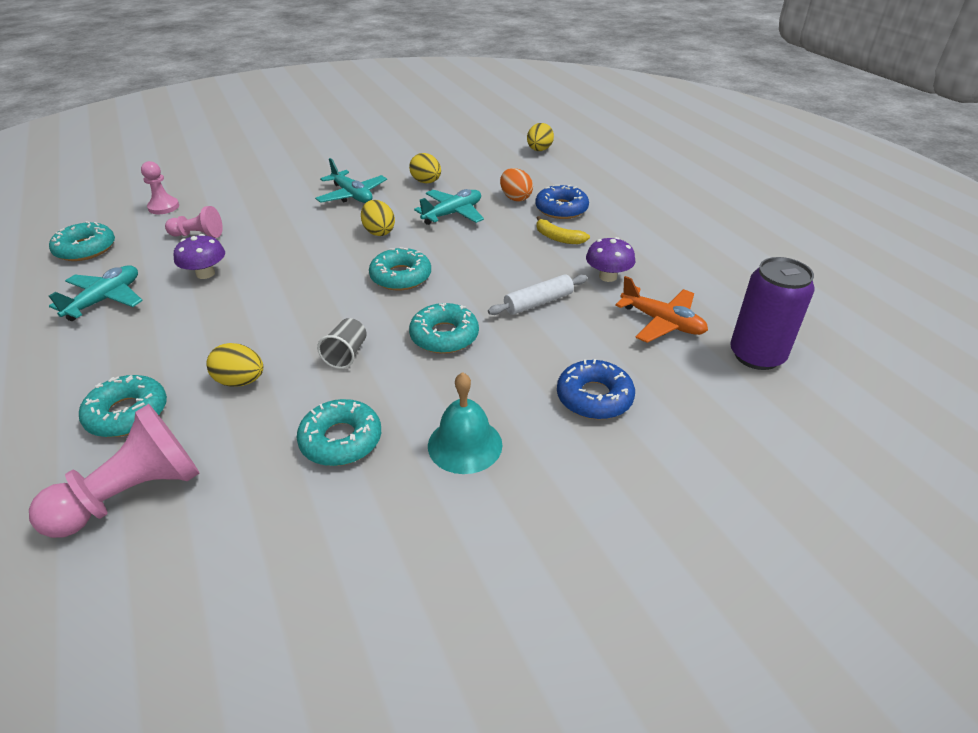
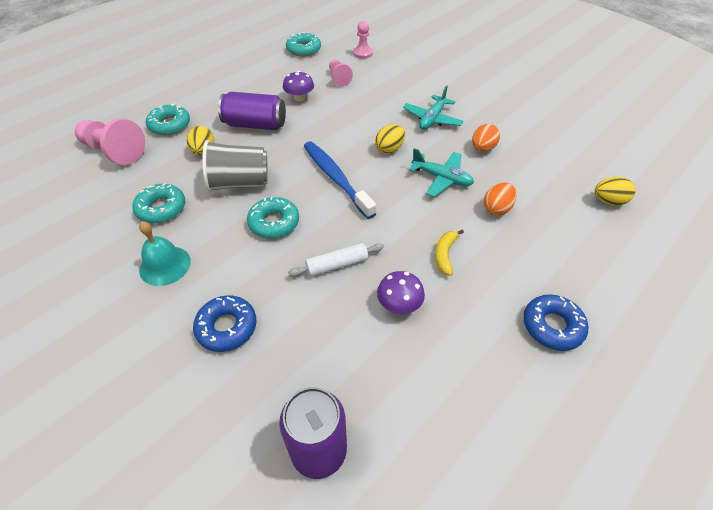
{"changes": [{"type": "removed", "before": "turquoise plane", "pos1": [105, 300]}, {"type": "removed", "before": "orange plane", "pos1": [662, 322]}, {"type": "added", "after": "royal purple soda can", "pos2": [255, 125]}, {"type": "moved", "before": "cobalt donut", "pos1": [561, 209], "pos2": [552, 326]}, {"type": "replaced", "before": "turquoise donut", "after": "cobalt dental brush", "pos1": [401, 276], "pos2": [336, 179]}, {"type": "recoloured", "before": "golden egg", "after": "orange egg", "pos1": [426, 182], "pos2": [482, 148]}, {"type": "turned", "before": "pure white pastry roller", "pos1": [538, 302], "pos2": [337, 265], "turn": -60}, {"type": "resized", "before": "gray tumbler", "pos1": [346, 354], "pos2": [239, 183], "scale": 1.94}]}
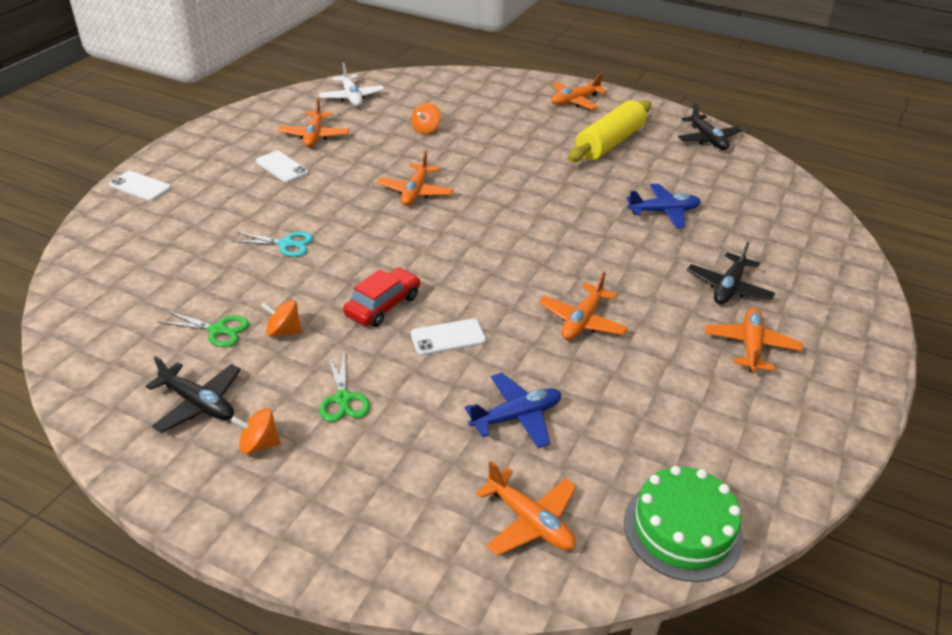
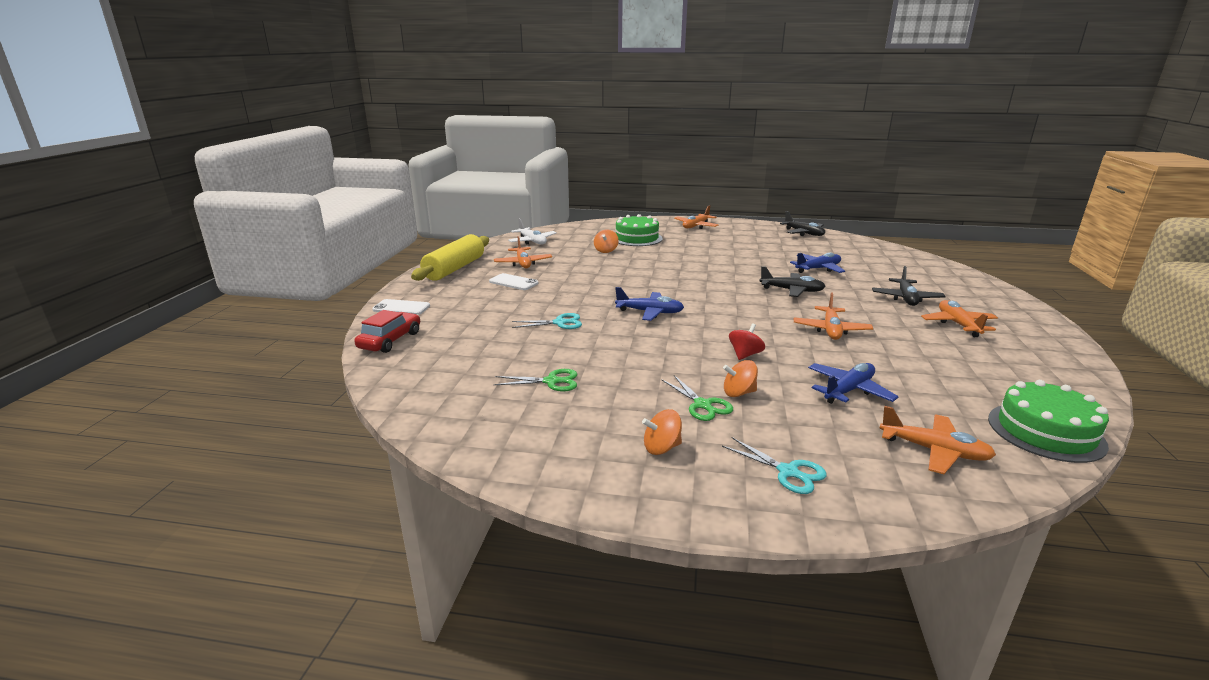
{"changes": [{"type": "removed", "before": "orange plane", "pos1": [415, 192]}, {"type": "added", "after": "emerald cake", "pos2": [637, 238]}, {"type": "added", "after": "cobalt plane", "pos2": [650, 312]}, {"type": "added", "after": "turquoise pair of scissors", "pos2": [788, 472]}, {"type": "moved", "before": "jet-black plane", "pos1": [198, 403], "pos2": [792, 290]}, {"type": "moved", "before": "orange whirligig", "pos1": [283, 331], "pos2": [738, 393]}, {"type": "moved", "before": "crimson automobile", "pos1": [383, 306], "pos2": [390, 340]}, {"type": "moved", "before": "golden pastry roller", "pos1": [609, 143], "pos2": [455, 269]}, {"type": "replaced", "before": "pure white smartphone", "after": "crimson whirligig", "pos1": [448, 337], "pos2": [745, 355]}]}
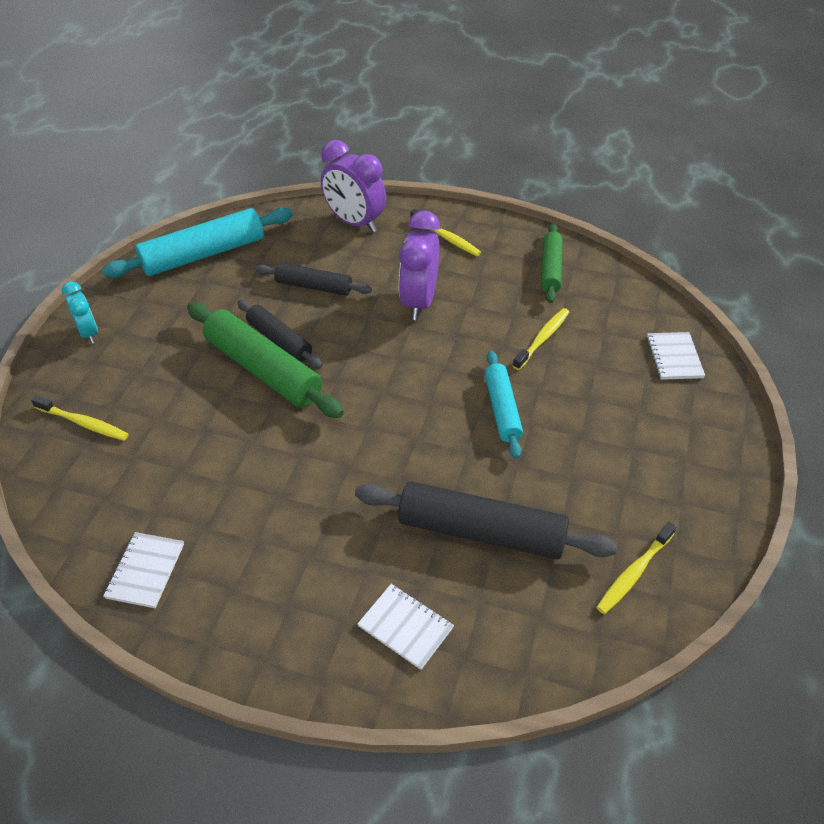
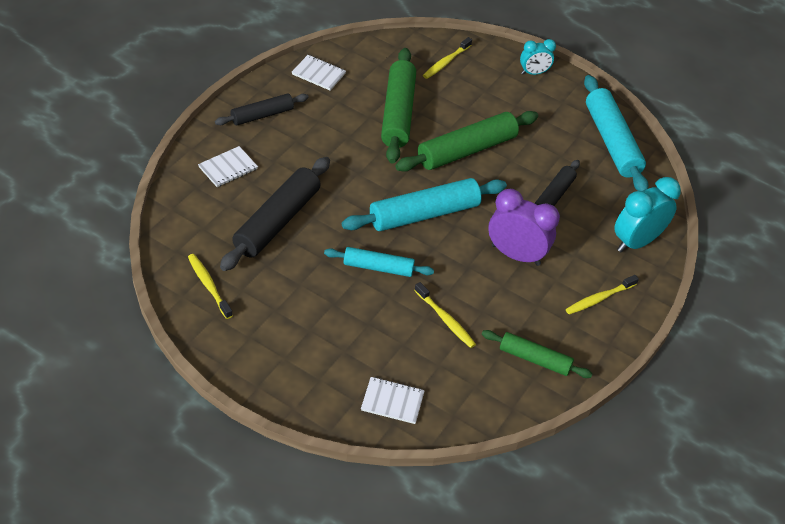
{"changes": [{"type": "added", "after": "turquoise pastry roller", "pos2": [424, 214]}, {"type": "added", "after": "emerald pastry roller", "pos2": [397, 113]}, {"type": "moved", "before": "jet-black pastry roller", "pos1": [279, 340], "pos2": [262, 115]}, {"type": "recoloured", "before": "royal purple bedside clock", "after": "turquoise bedside clock", "pos1": [355, 222], "pos2": [636, 242]}]}
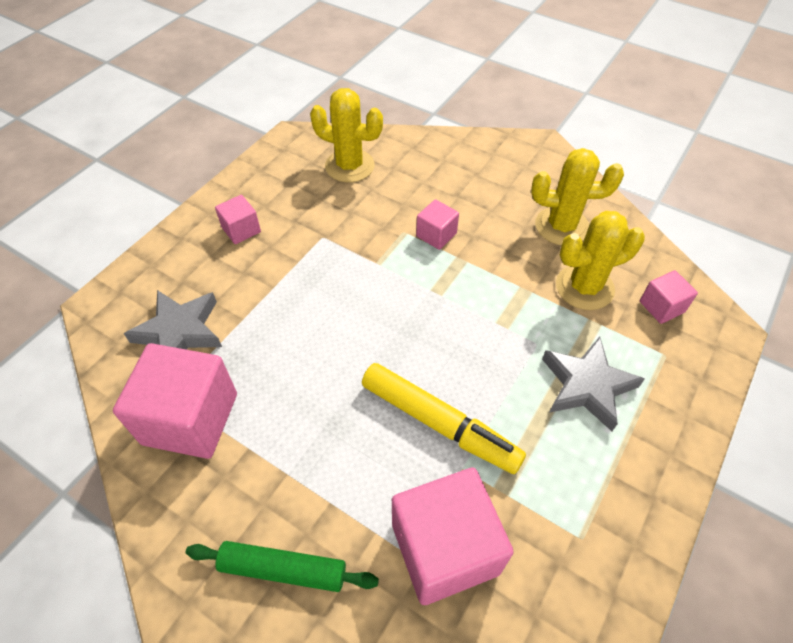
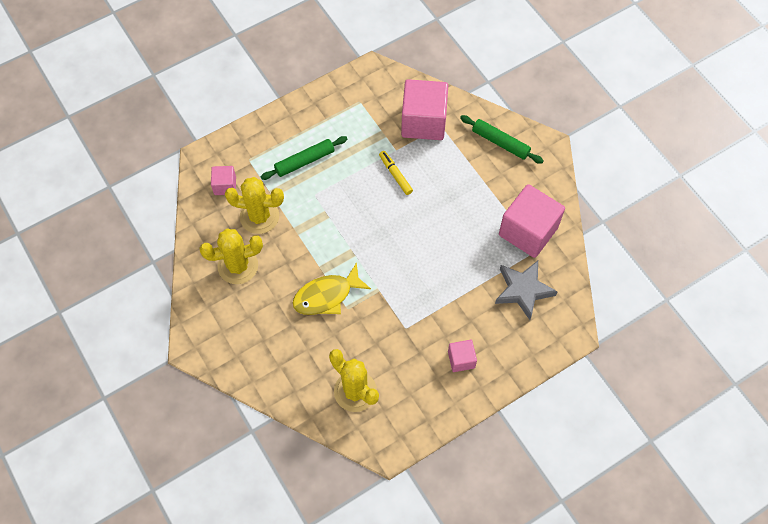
{"changes": [{"type": "replaced", "before": "pink cube", "after": "golden fish", "pos1": [436, 235], "pos2": [327, 296]}, {"type": "replaced", "before": "gray star shape", "after": "emerald pastry roller", "pos1": [587, 386], "pos2": [305, 161]}, {"type": "turned", "before": "golden prickly plant", "pos1": [561, 226], "pos2": [238, 266], "turn": -45}, {"type": "resized", "before": "golden marker", "pos1": [439, 423], "pos2": [395, 175], "scale": 0.53}]}
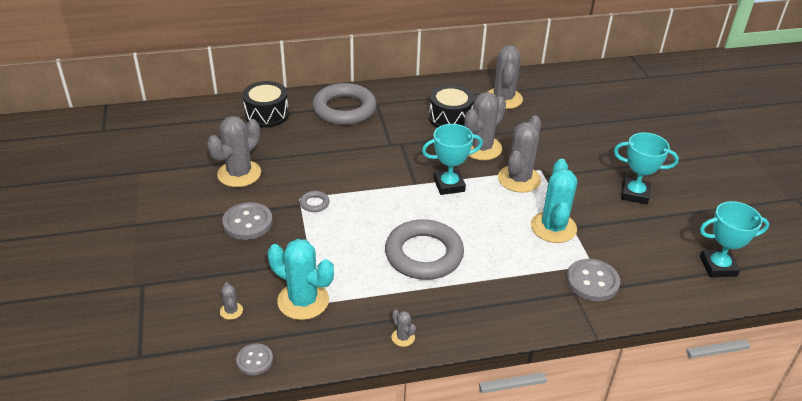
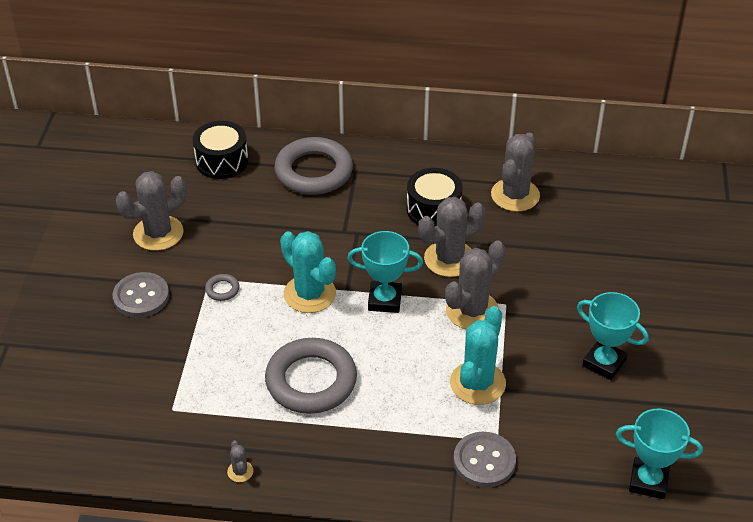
{"changes": [{"type": "removed", "before": "gray prickly plant", "pos1": [231, 311]}, {"type": "removed", "before": "gray sewing button", "pos1": [254, 360]}, {"type": "moved", "before": "turquoise prickly plant", "pos1": [303, 301], "pos2": [309, 294]}]}
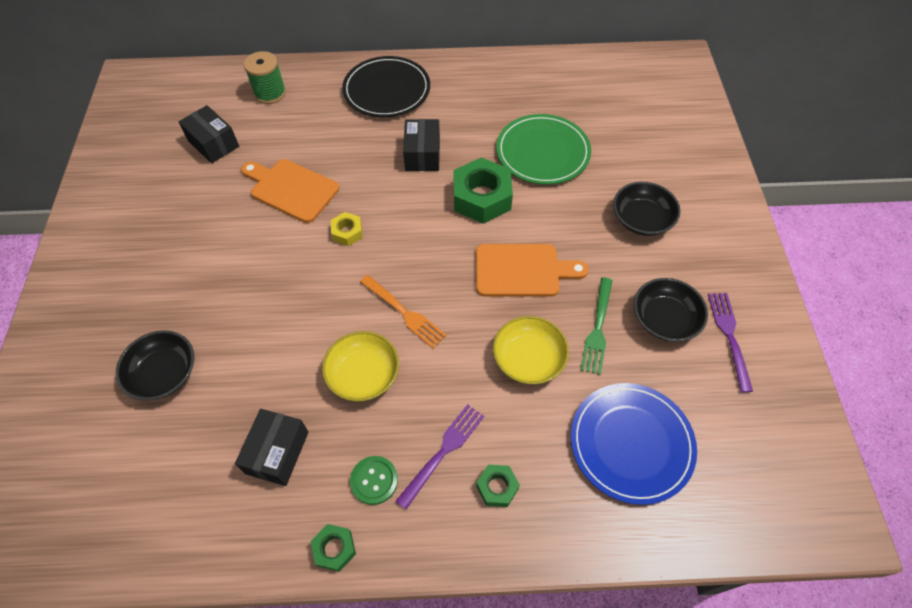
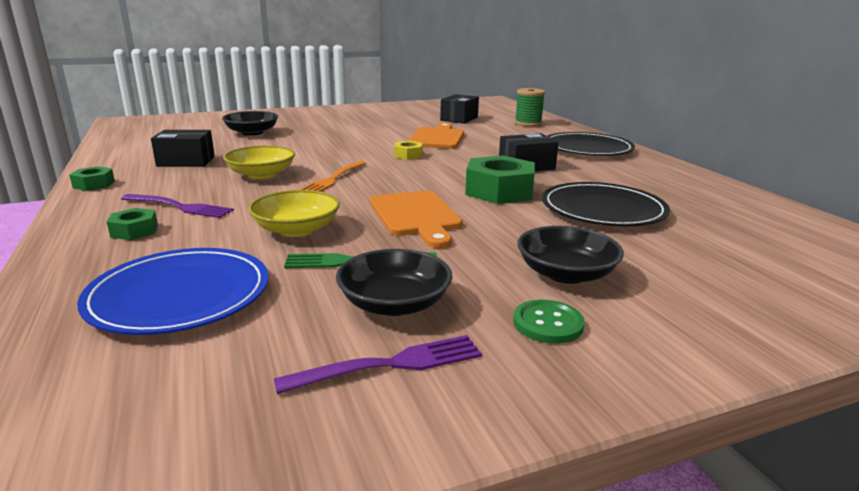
{"changes": [{"type": "moved", "before": "emerald sewing button", "pos1": [374, 480], "pos2": [548, 323]}, {"type": "recoloured", "before": "emerald dinner plate", "after": "jet-black dinner plate", "pos1": [542, 152], "pos2": [603, 209]}]}
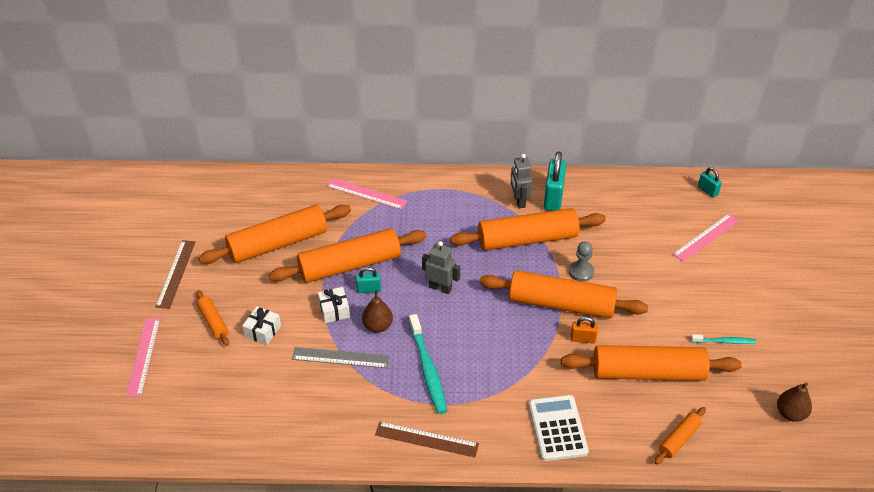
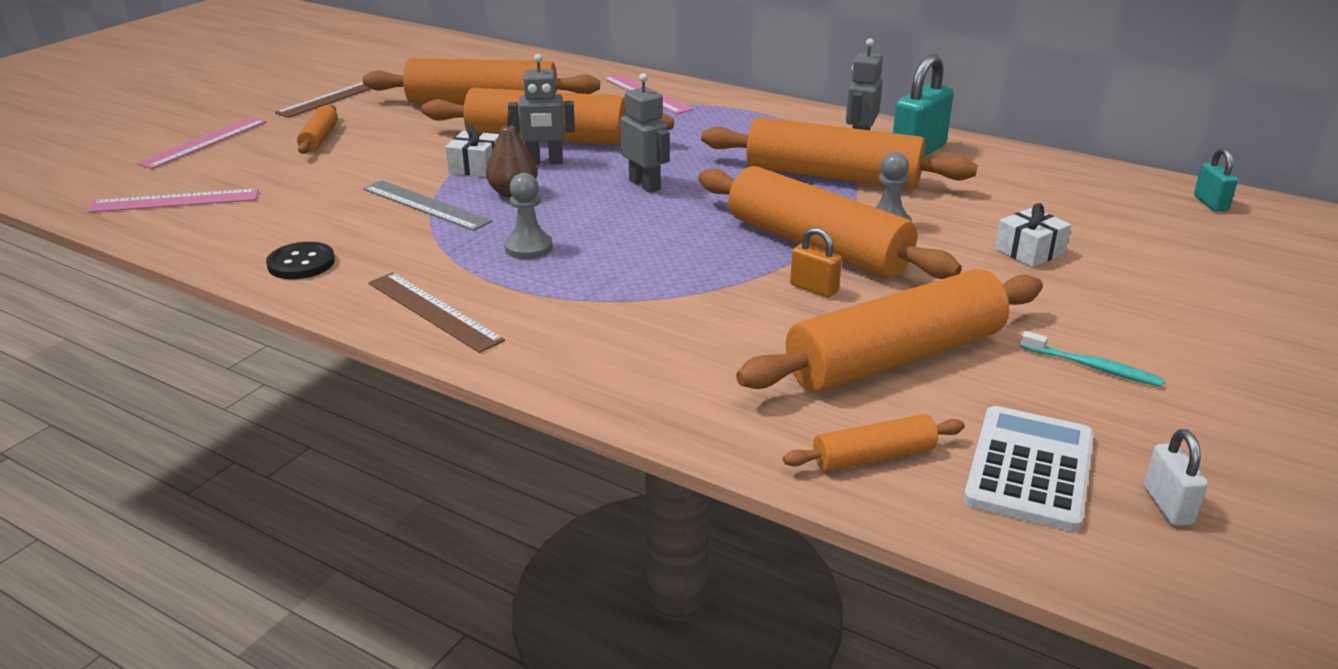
{"changes": [{"type": "added", "after": "jet-black sewing button", "pos2": [301, 263]}, {"type": "moved", "before": "pure white gift", "pos1": [263, 331], "pos2": [1029, 251]}, {"type": "moved", "before": "pure white adding machine", "pos1": [557, 428], "pos2": [1029, 469]}, {"type": "moved", "before": "pink measuring stick", "pos1": [706, 237], "pos2": [175, 201]}, {"type": "replaced", "before": "turquoise lock", "after": "gray robot figure", "pos1": [369, 289], "pos2": [544, 162]}, {"type": "replaced", "before": "turquoise dental brush", "after": "gray chess pawn", "pos1": [427, 369], "pos2": [528, 248]}, {"type": "replaced", "before": "brown pear fruit", "after": "pure white lock", "pos1": [790, 413], "pos2": [1167, 505]}, {"type": "turned", "before": "orange pastry roller", "pos1": [648, 372], "pos2": [895, 357], "turn": -60}]}
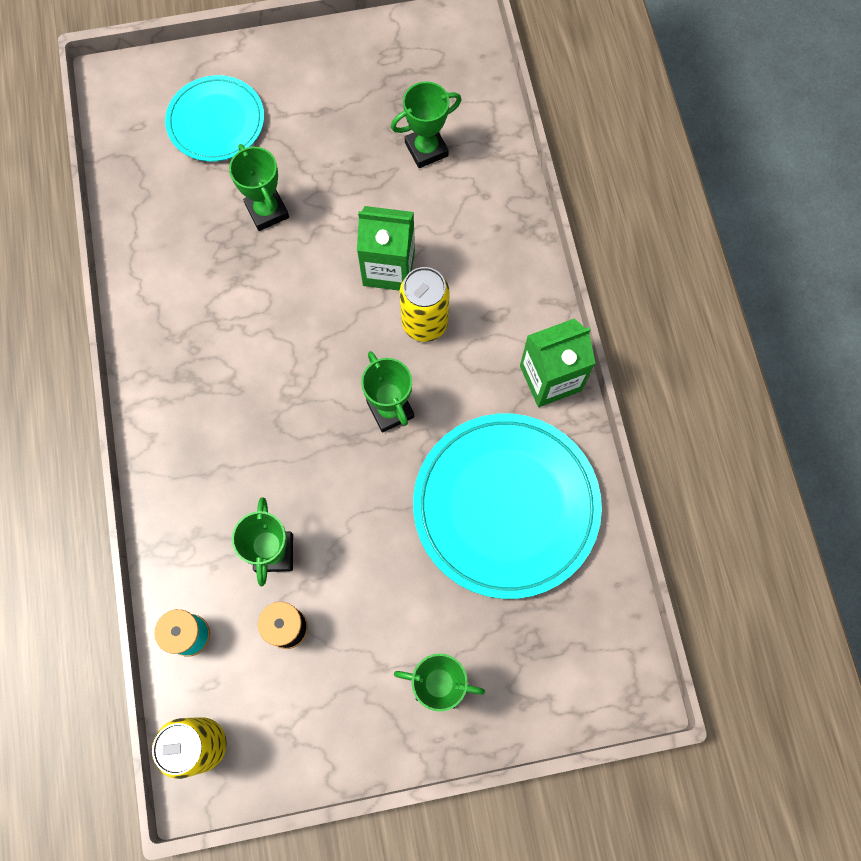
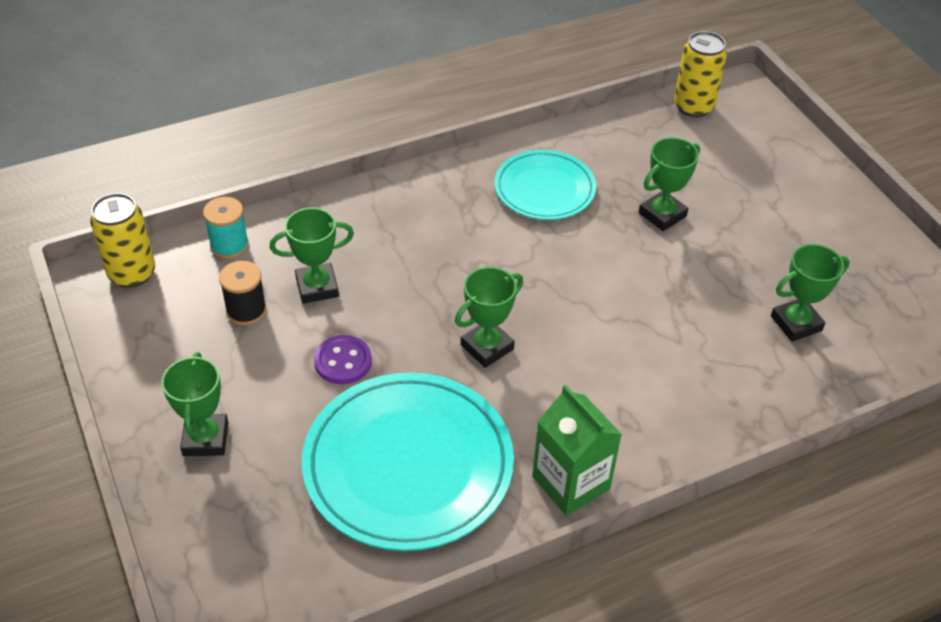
{"changes": [{"type": "removed", "before": "emerald juice carton", "pos1": [388, 268]}, {"type": "added", "after": "royal purple sewing button", "pos2": [343, 361]}, {"type": "moved", "before": "turquoise dinner plate", "pos1": [216, 122], "pos2": [544, 189]}, {"type": "moved", "before": "golden soda can", "pos1": [424, 323], "pos2": [693, 106]}, {"type": "turned", "before": "emerald prize cup", "pos1": [426, 149], "pos2": [796, 323], "turn": -75}]}
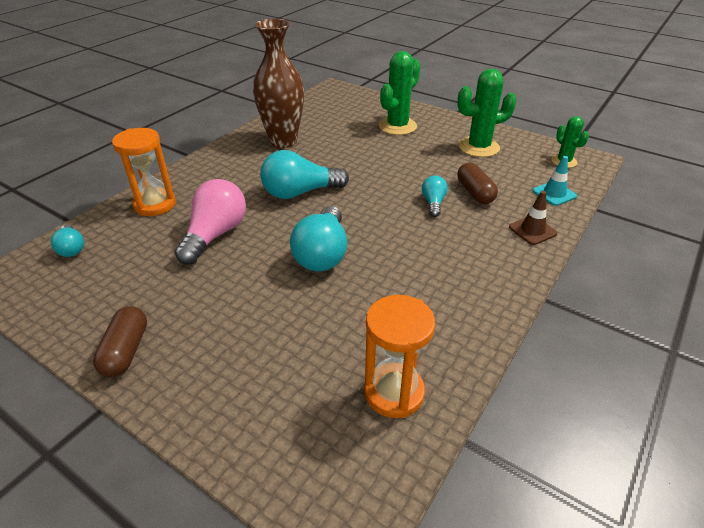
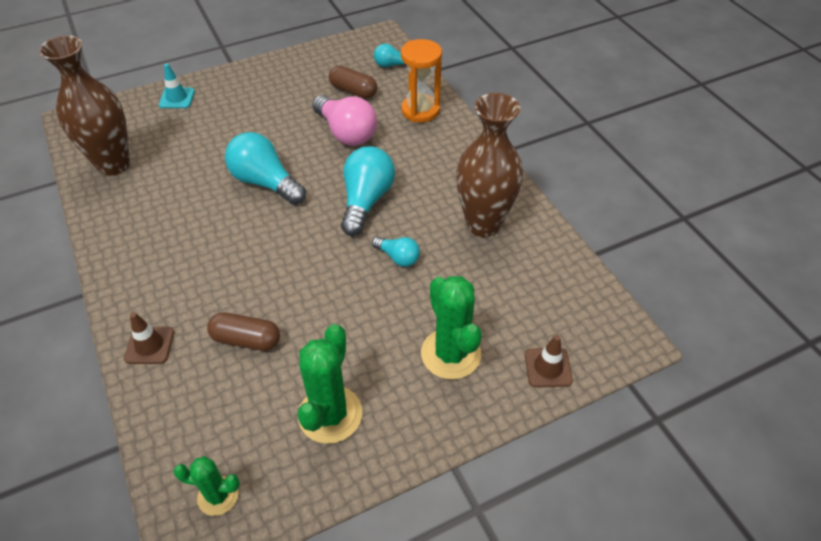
{"changes": [{"type": "added", "after": "brown safety cone", "pos2": [548, 367]}, {"type": "moved", "before": "brown capsule", "pos1": [126, 351], "pos2": [353, 91]}, {"type": "moved", "before": "turquoise bulb", "pos1": [433, 203], "pos2": [398, 257]}, {"type": "moved", "before": "turquoise safety cone", "pos1": [554, 194], "pos2": [177, 98]}, {"type": "replaced", "before": "orange sandglass", "after": "brown tall vase", "pos1": [394, 392], "pos2": [113, 164]}]}
